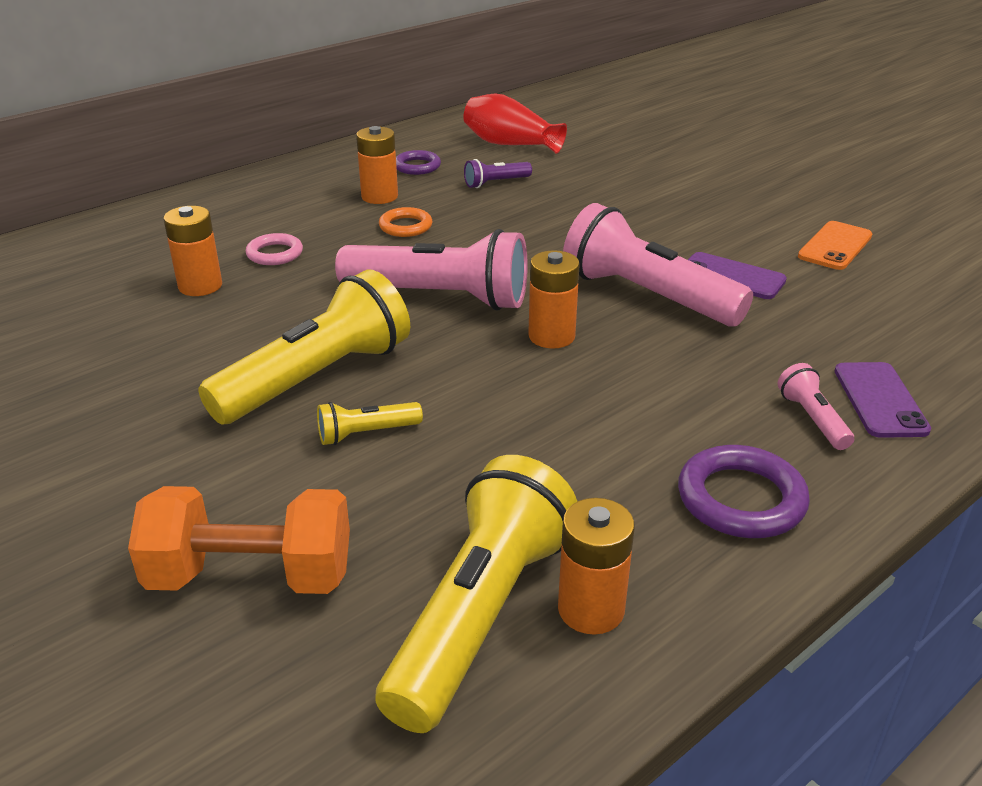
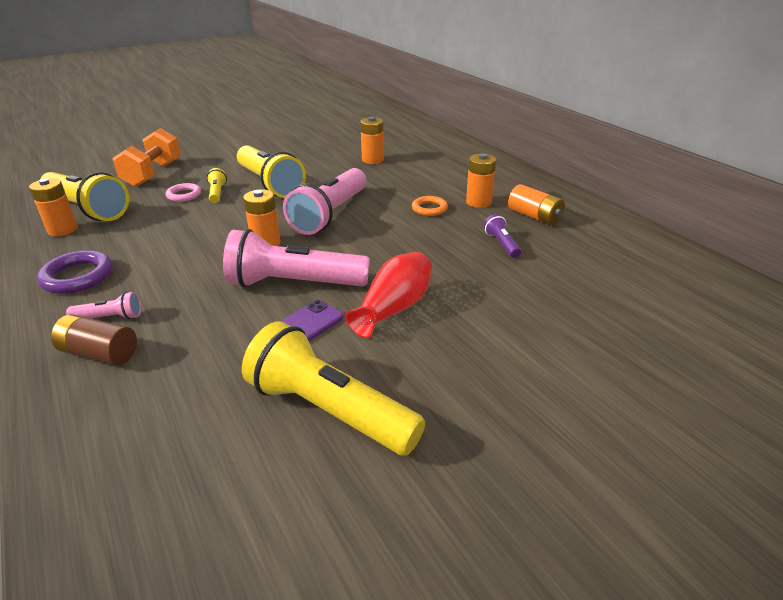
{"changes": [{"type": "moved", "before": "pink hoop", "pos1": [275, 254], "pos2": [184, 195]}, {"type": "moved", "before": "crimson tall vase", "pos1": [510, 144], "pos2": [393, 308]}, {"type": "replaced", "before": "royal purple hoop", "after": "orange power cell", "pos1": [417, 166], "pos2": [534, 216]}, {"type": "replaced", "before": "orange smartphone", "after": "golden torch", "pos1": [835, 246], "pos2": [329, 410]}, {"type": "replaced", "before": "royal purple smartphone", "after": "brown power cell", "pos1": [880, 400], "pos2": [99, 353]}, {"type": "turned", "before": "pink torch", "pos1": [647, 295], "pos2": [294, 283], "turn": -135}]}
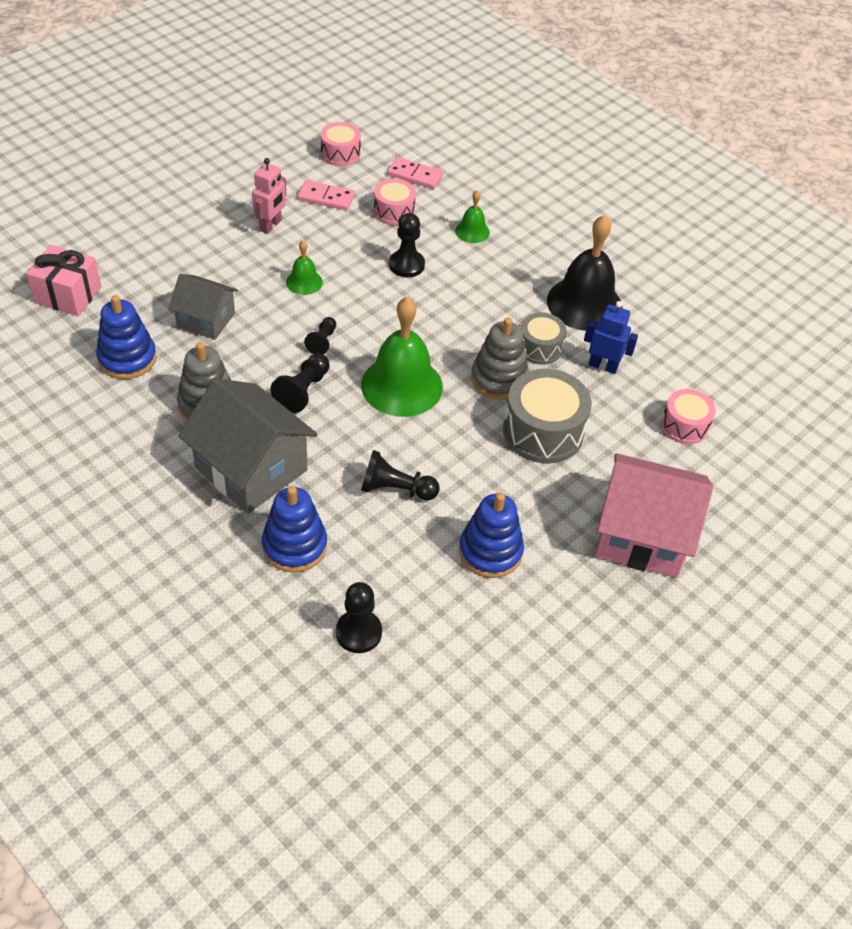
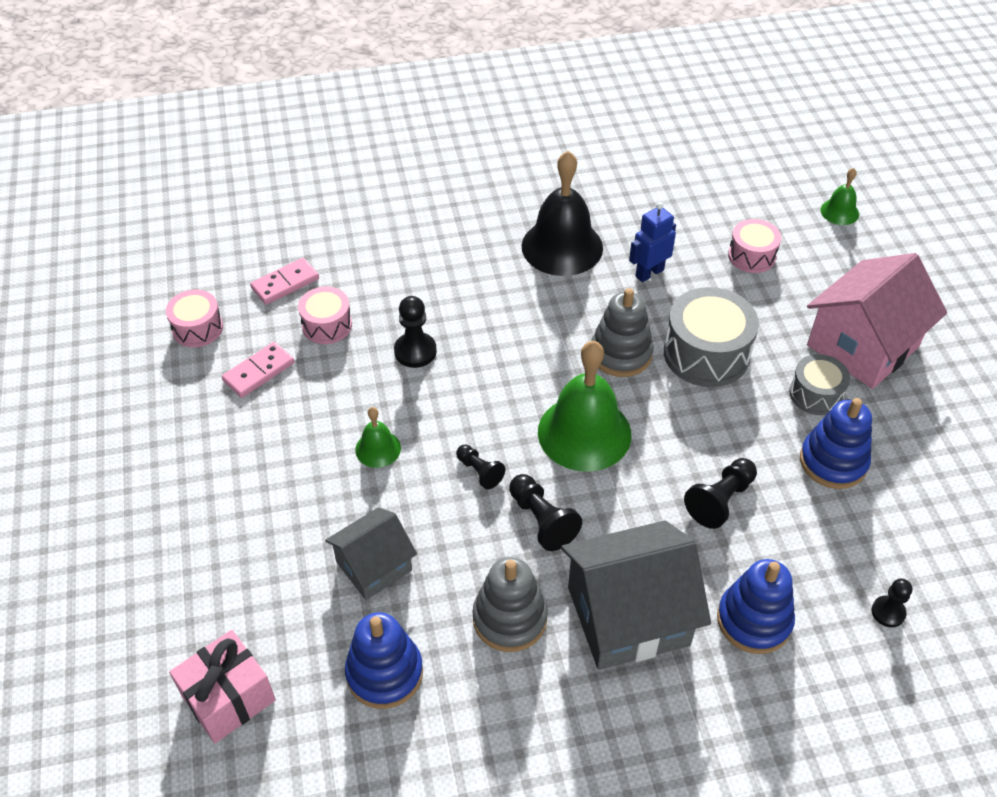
{"changes": [{"type": "removed", "before": "pink robot figure", "pos1": [271, 225]}, {"type": "moved", "before": "emerald school bell", "pos1": [472, 231], "pos2": [839, 212]}, {"type": "moved", "before": "gray drum", "pos1": [539, 348], "pos2": [815, 394]}, {"type": "resized", "before": "jet-black chess pawn", "pos1": [358, 632], "pos2": [888, 612], "scale": 0.65}]}
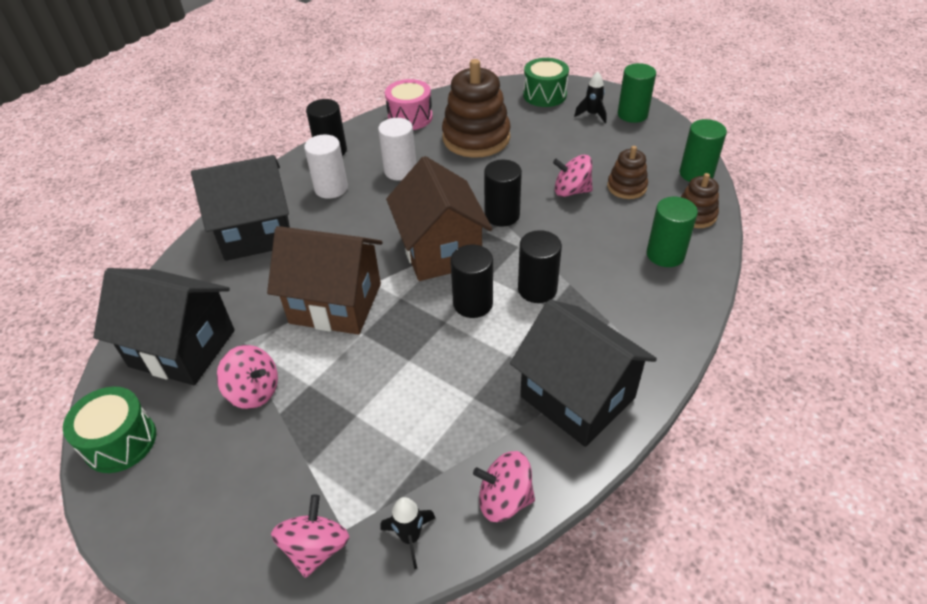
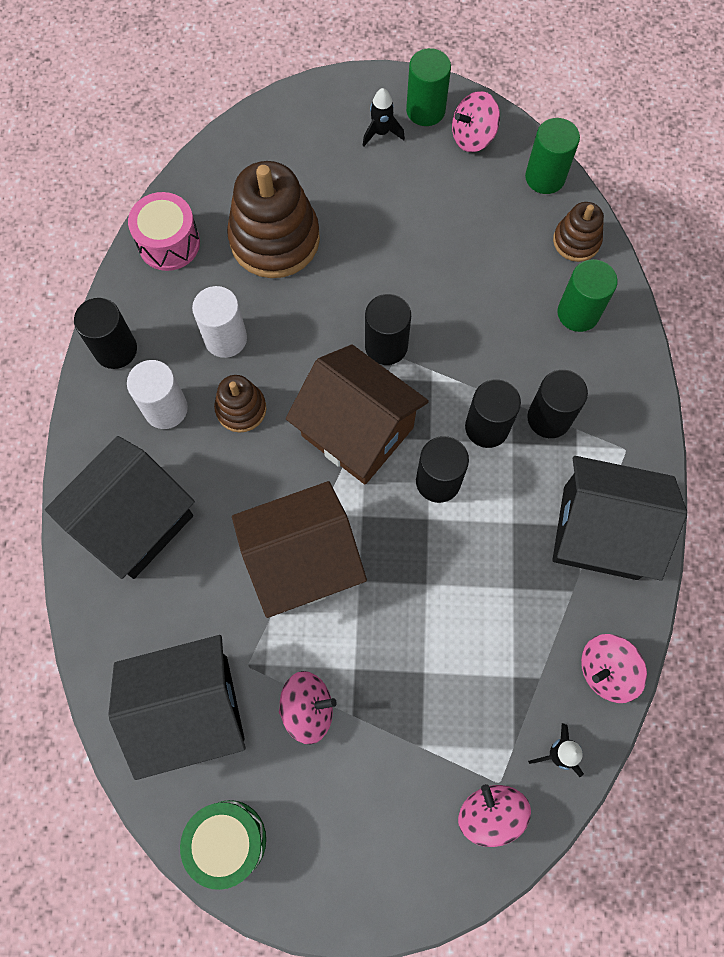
{"changes": [{"type": "removed", "before": "emerald drum", "pos1": [544, 95]}, {"type": "added", "after": "jet-black cylinder shape", "pos2": [549, 418]}, {"type": "moved", "before": "pink whirligig", "pos1": [571, 191], "pos2": [472, 137]}, {"type": "moved", "before": "brown stacking toy", "pos1": [626, 187], "pos2": [241, 409]}]}
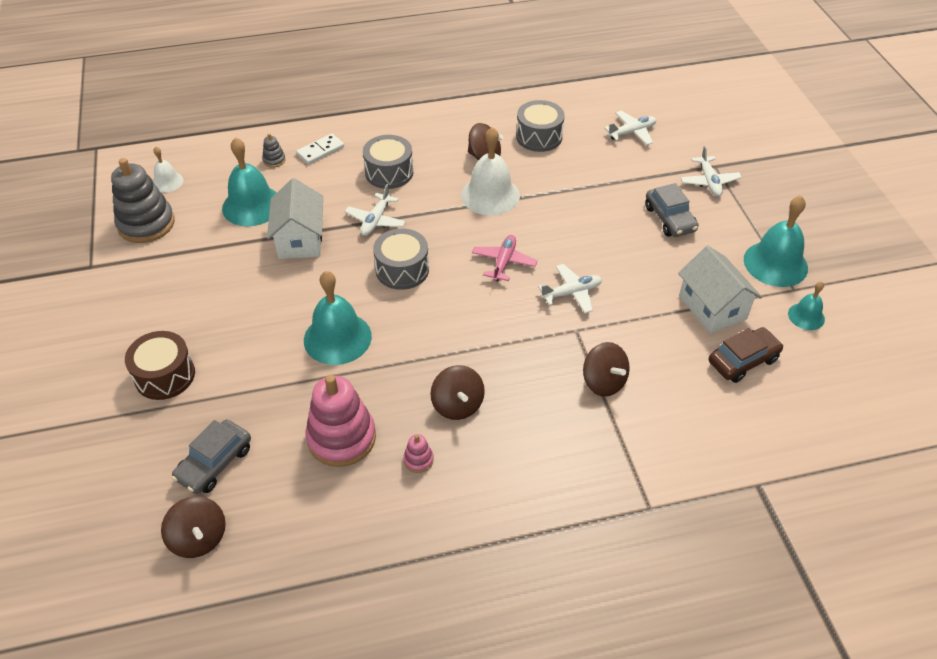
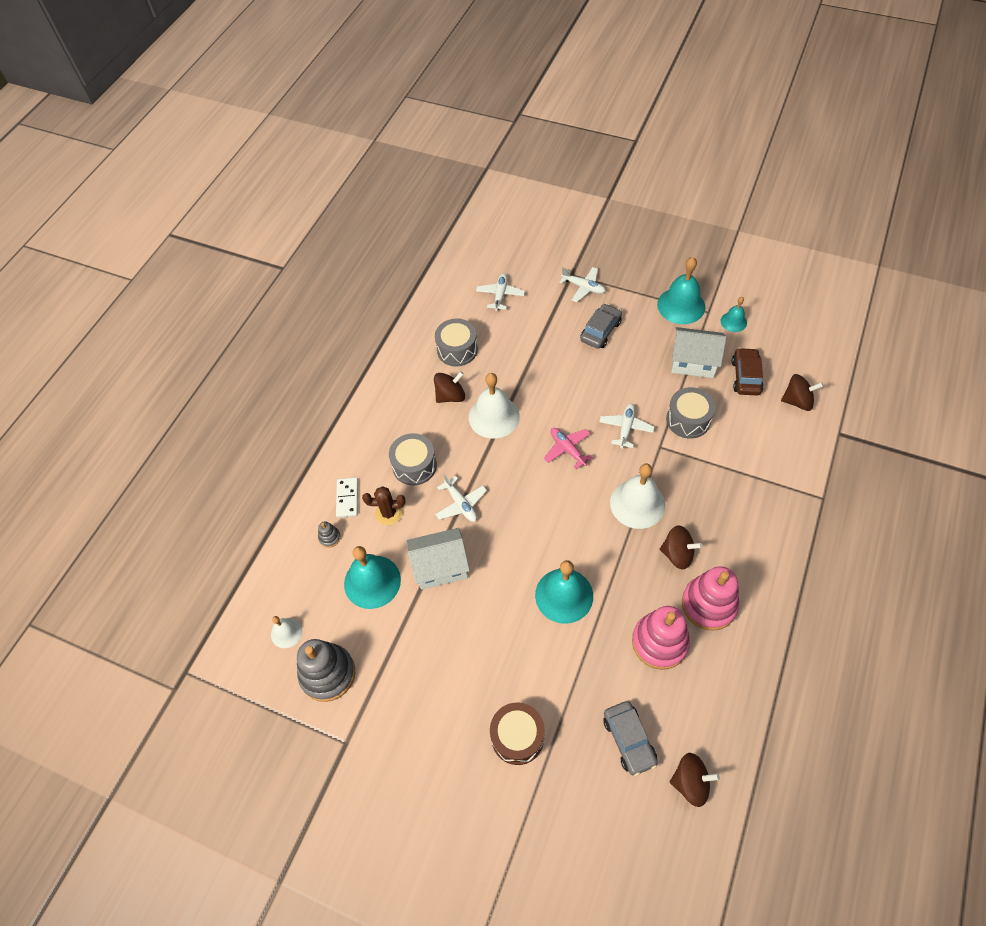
{"changes": [{"type": "added", "after": "brown prickly plant", "pos2": [388, 513]}, {"type": "added", "after": "pure white school bell", "pos2": [637, 504]}, {"type": "moved", "before": "gray drum", "pos1": [402, 270], "pos2": [688, 420]}, {"type": "moved", "before": "brown whirligig", "pos1": [603, 382], "pos2": [797, 401]}, {"type": "turned", "before": "pure white house", "pos1": [300, 239], "pos2": [440, 567], "turn": -45}, {"type": "turned", "before": "gray automobile", "pos1": [669, 219], "pos2": [600, 331], "turn": -75}, {"type": "resized", "before": "pink stacking toy", "pos1": [418, 460], "pos2": [709, 604], "scale": 2.33}]}
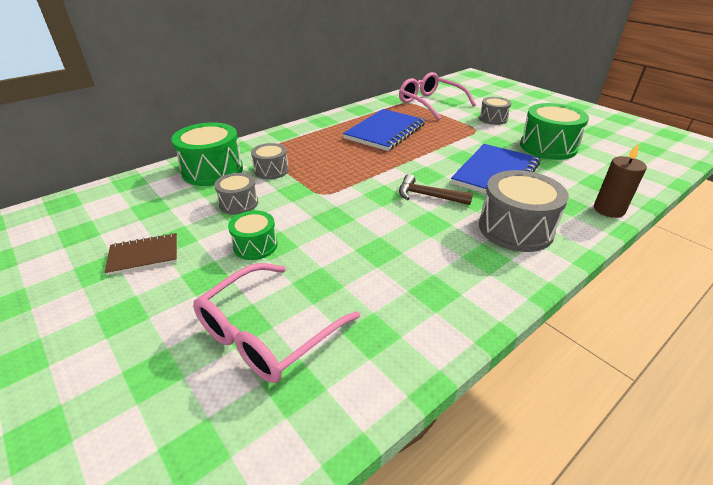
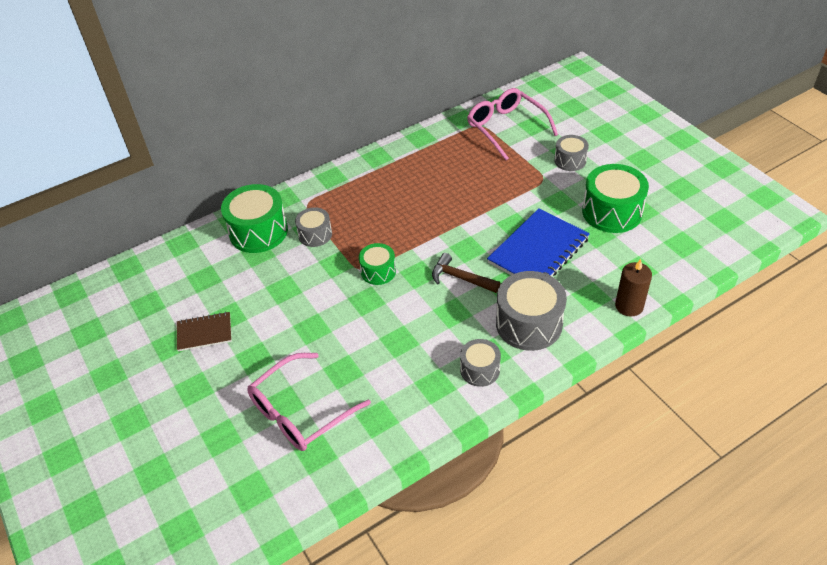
{"changes": [{"type": "removed", "before": "cobalt notebook", "pos1": [385, 131]}, {"type": "moved", "before": "gray drum", "pos1": [238, 203], "pos2": [480, 370]}, {"type": "moved", "before": "emerald drum", "pos1": [255, 245], "pos2": [378, 271]}]}
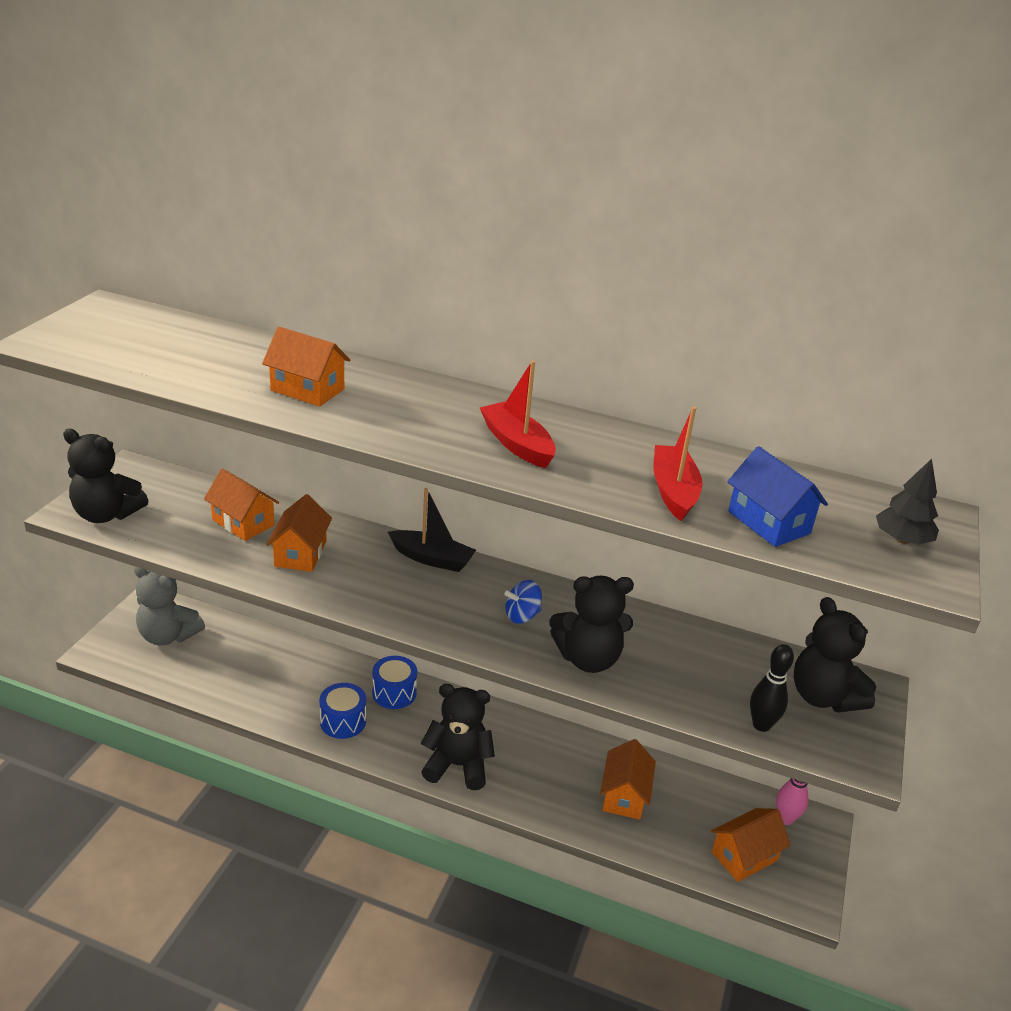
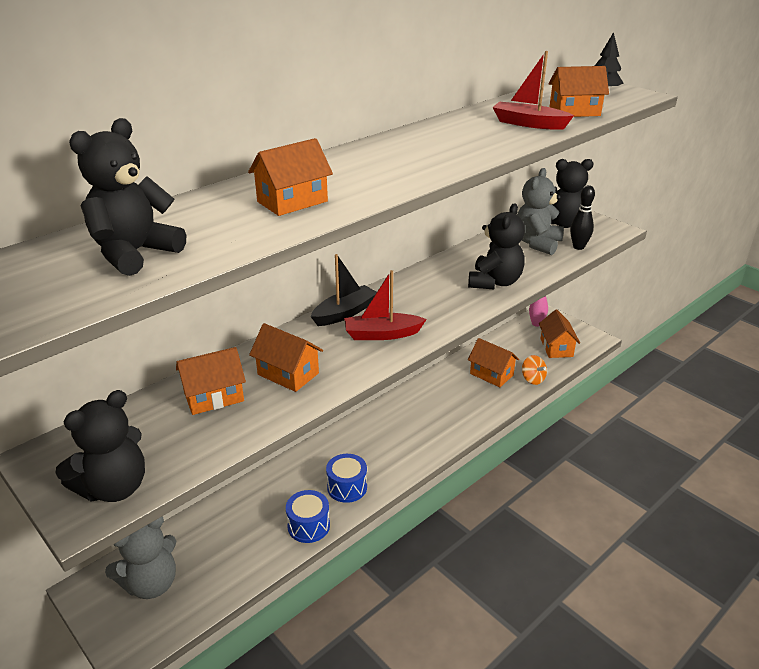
{"changes": [{"type": "removed", "before": "cobalt whirligig", "pos1": [522, 616]}, {"type": "added", "after": "gray teddy", "pos2": [537, 243]}, {"type": "added", "after": "orange whirligig", "pos2": [532, 379]}, {"type": "moved", "before": "cobalt drum", "pos1": [394, 693], "pos2": [308, 526]}, {"type": "moved", "before": "jet-black teddy", "pos1": [457, 765], "pos2": [134, 253]}, {"type": "moved", "before": "crimson boat", "pos1": [517, 444], "pos2": [382, 334]}, {"type": "recoloured", "before": "cobalt house", "after": "orange house", "pos1": [769, 522], "pos2": [574, 111]}]}
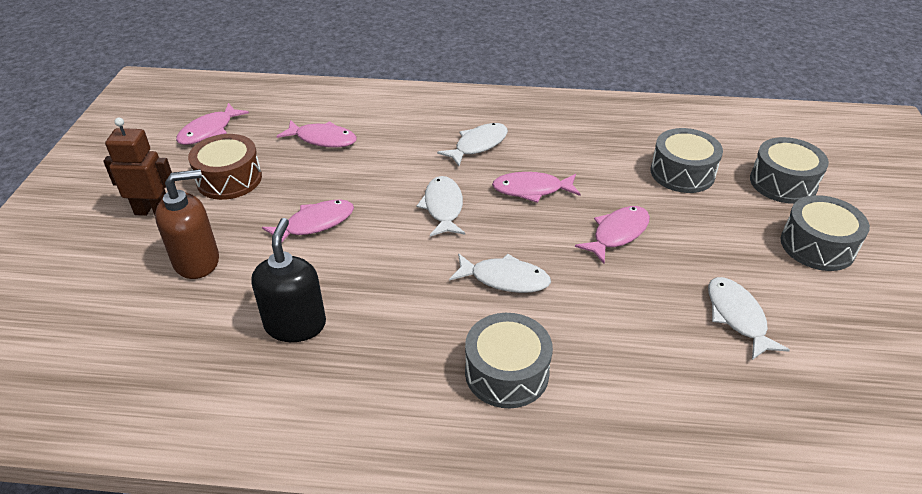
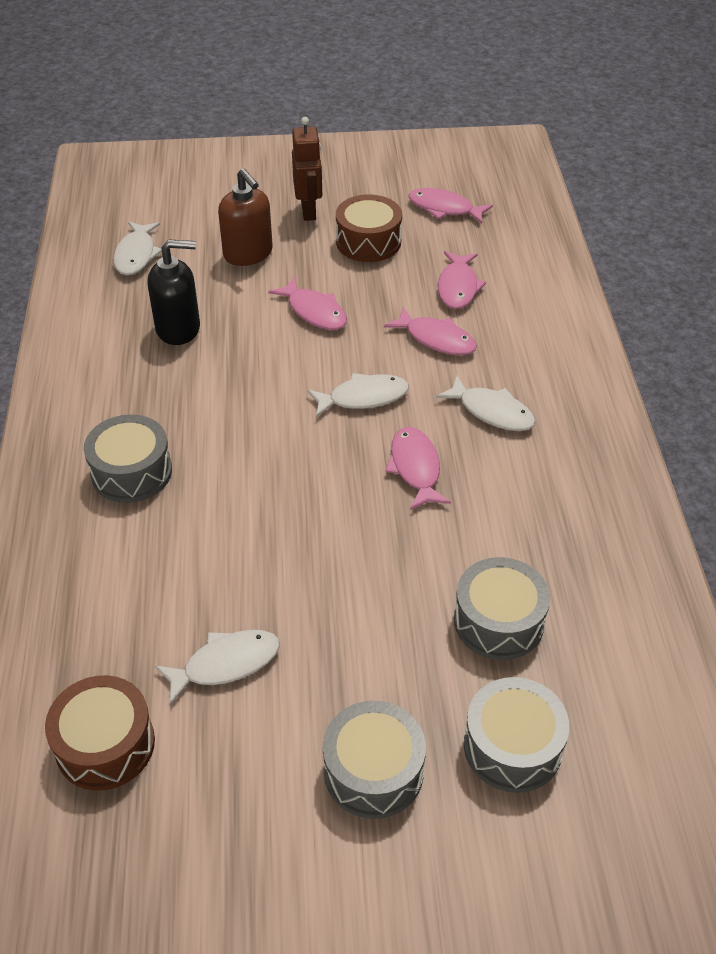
{"changes": [{"type": "added", "after": "brown drum", "pos2": [105, 744]}, {"type": "moved", "before": "pure white fish", "pos1": [505, 279], "pos2": [136, 255]}, {"type": "moved", "before": "pink fish", "pos1": [617, 234], "pos2": [436, 339]}]}
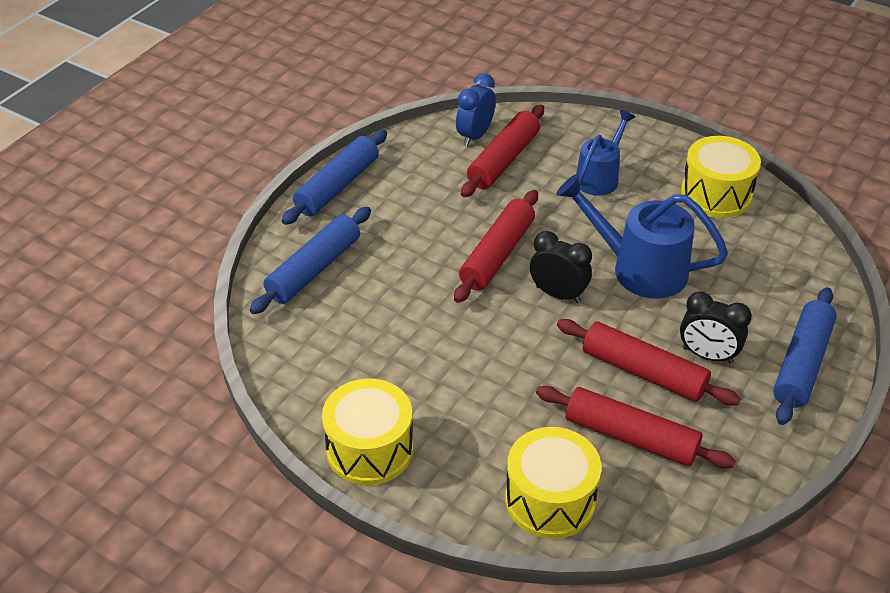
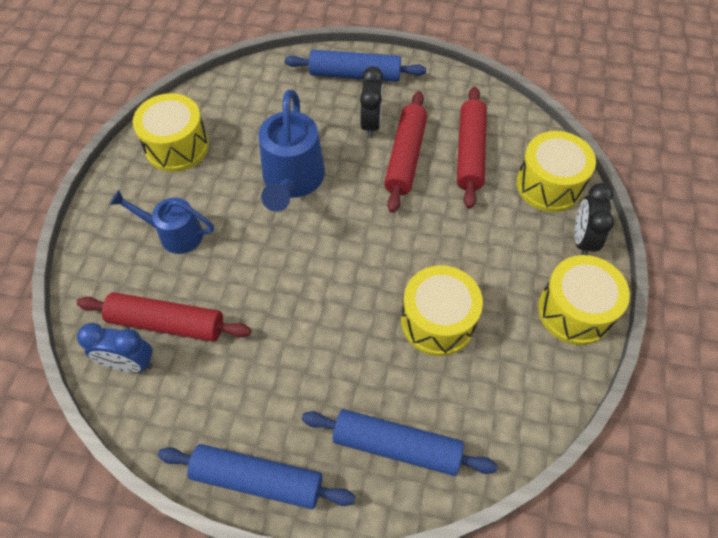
{"changes": [{"type": "removed", "before": "crimson pastry roller", "pos1": [497, 254]}, {"type": "added", "after": "golden drum", "pos2": [437, 321]}, {"type": "moved", "before": "jet-black bedside clock", "pos1": [558, 294], "pos2": [582, 240]}]}
